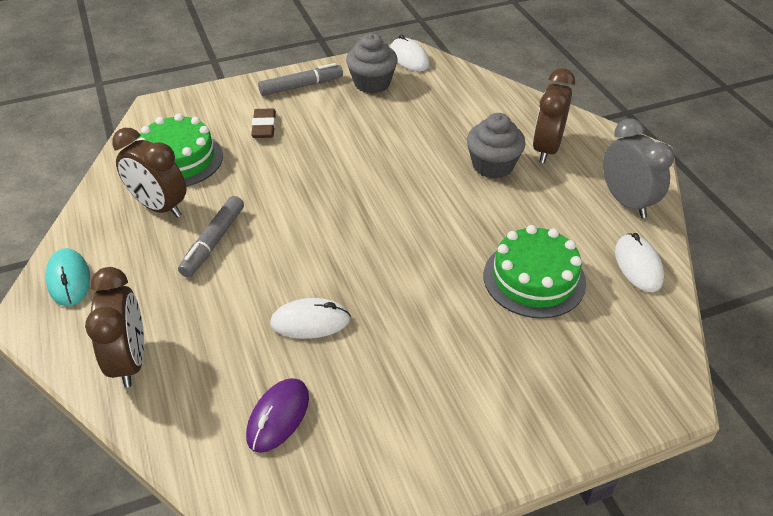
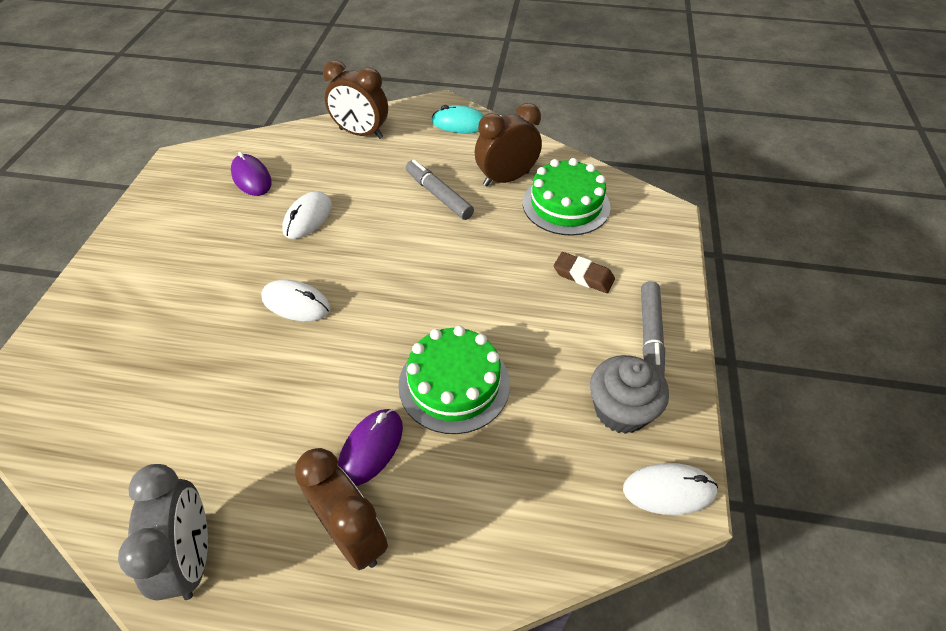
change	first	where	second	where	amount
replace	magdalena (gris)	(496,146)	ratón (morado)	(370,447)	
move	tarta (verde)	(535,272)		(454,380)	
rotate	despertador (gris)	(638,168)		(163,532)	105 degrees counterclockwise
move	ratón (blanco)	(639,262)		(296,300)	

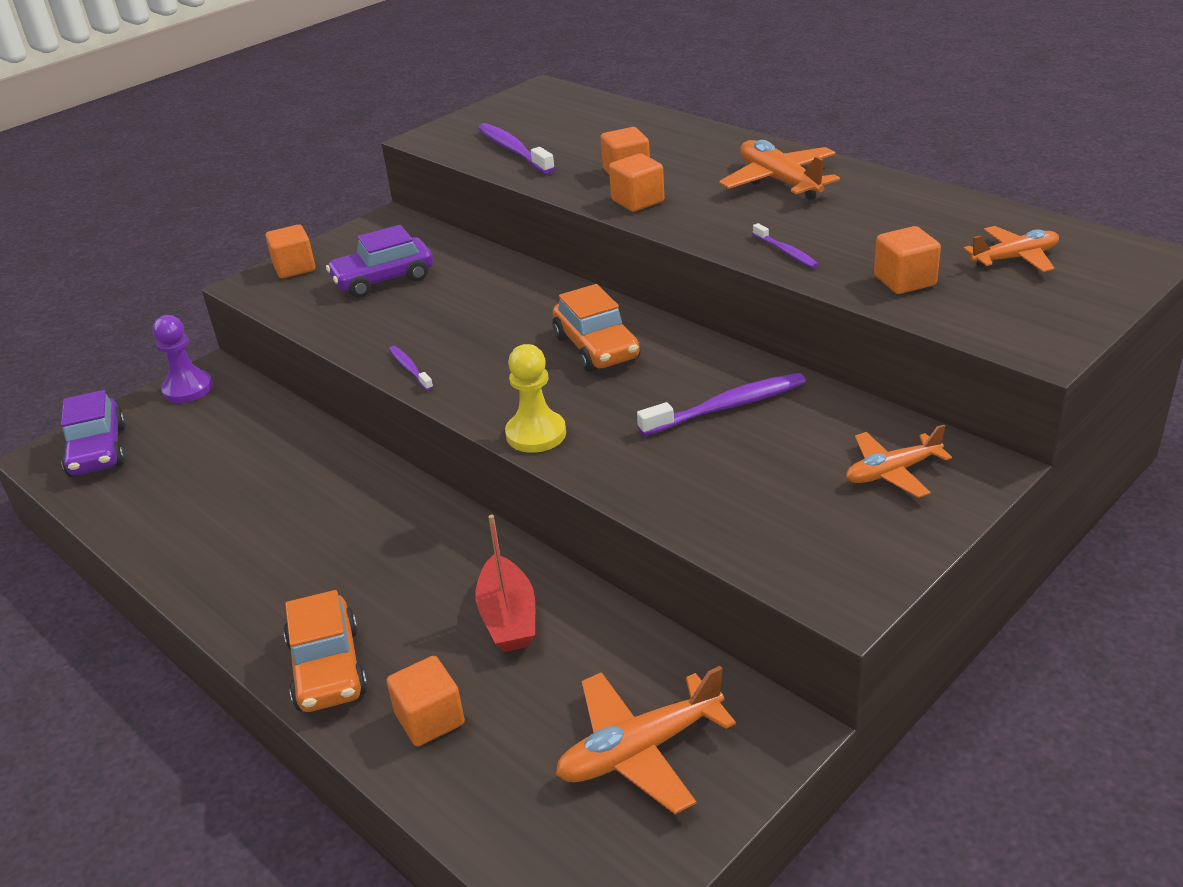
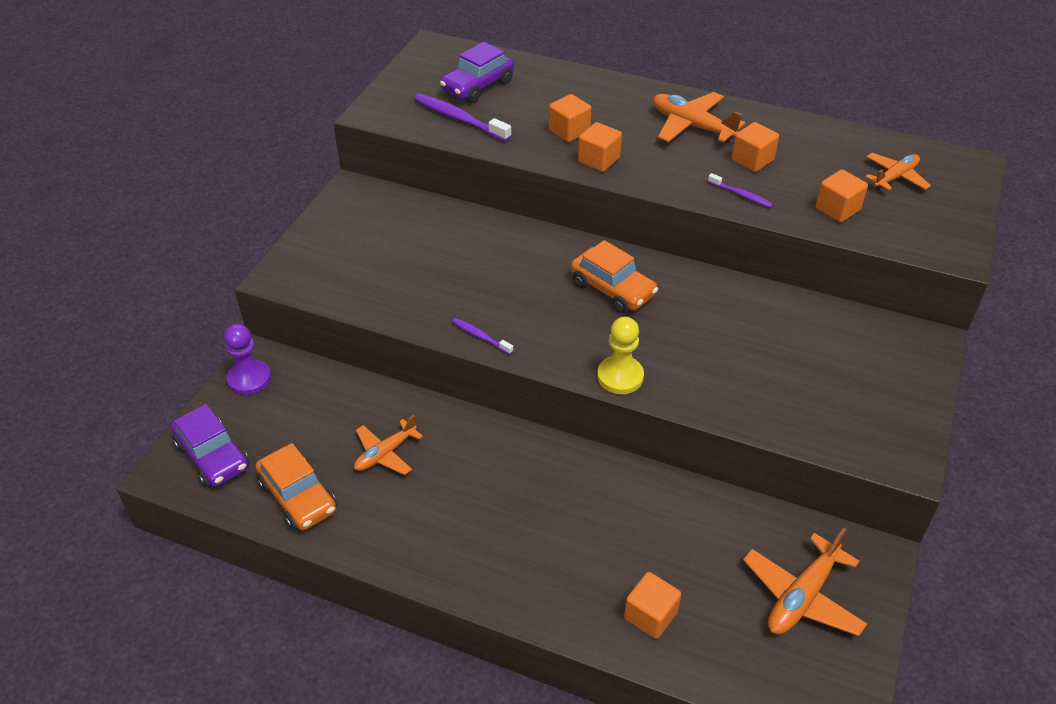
change	first	where	second	where	amount
move	cubo (naranja)	(290,251)		(755,147)	
move	coche (naranja)	(326,651)		(296,487)	
move	coche (morado)	(379,261)		(477,72)	
delete	barco (rojo)	(505,583)			
delete	cepillo de dientes (morado)	(721,404)			
move	avión (naranja)	(899,461)		(388,445)	

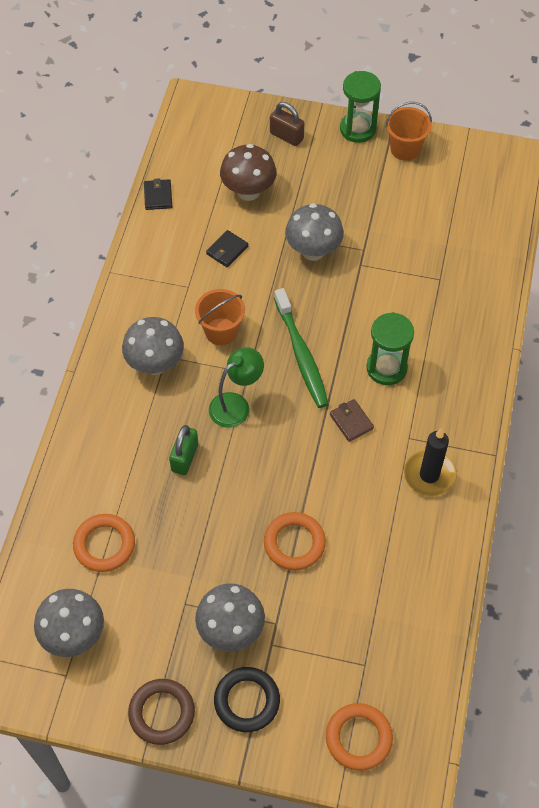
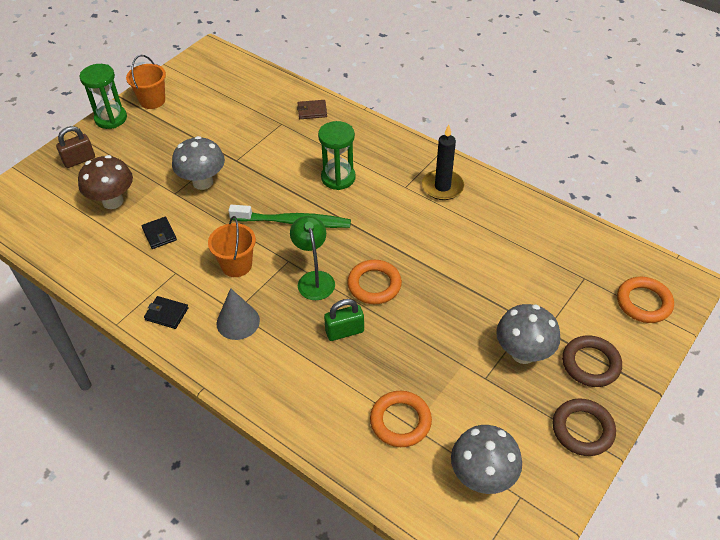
change	first	where	second	where	amount
replace	seta (gris)	(153,346)	cono (gris)	(238,314)	
move	cartera (negro)	(158,194)		(166,312)	
rotate	candado (verde)	(183,450)		(344,320)	60 degrees counterclockwise
recolor	anillo (negro)	(247,699)	anillo (marrón)	(592,361)	
move	anillo (naranja)	(295,541)		(374,282)	
move	cartera (marrón)	(352,420)		(312,109)	

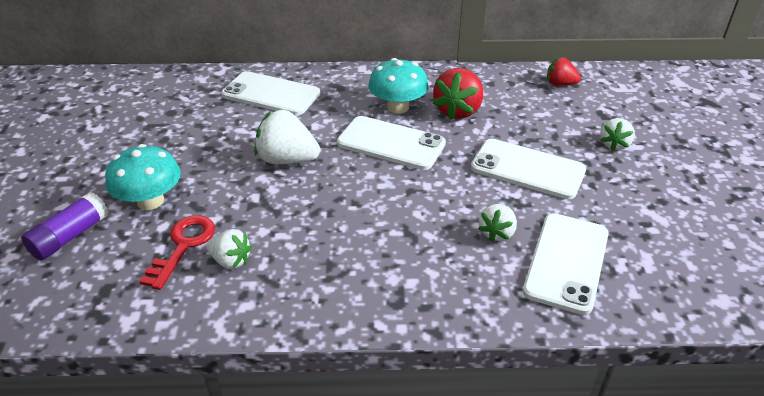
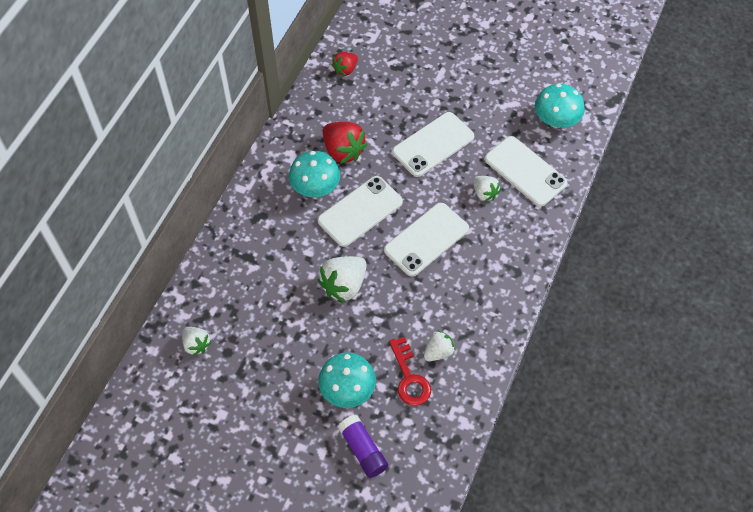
change	first	where	second	where	amount
rotate	llave (rojo)	(177,252)		(410,371)	150 degrees counterclockwise
move	móvil (blanco)	(270,93)		(426,239)	
move	fresa (blanco)	(617,134)		(197,341)	
insert			seta (turquesa)	(560,106)	

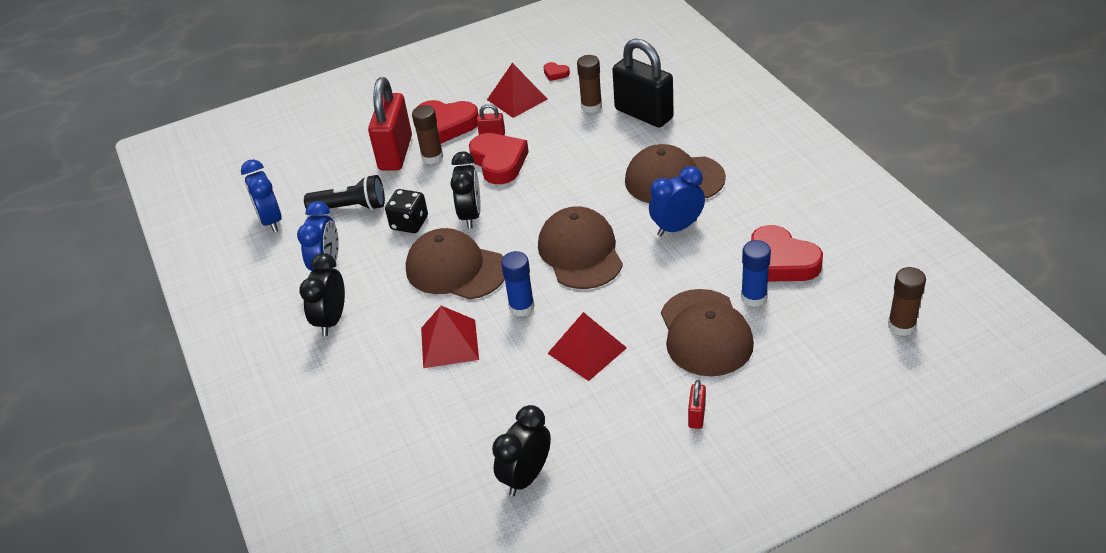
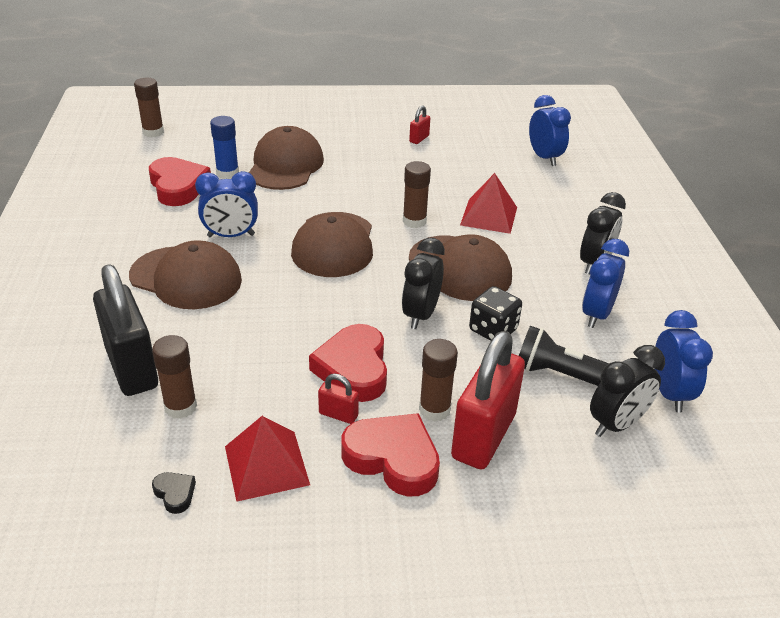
change	first	where	second	where	amount
move	despertador (negro)	(521,450)		(627,391)	
recolor	barra de pegamento (azul)	(518,284)	barra de pegamento (marrón)	(417,194)	
recolor	corazón (rojo)	(556,71)	corazón (negro)	(174,493)	
delete	pirámide (rojo)	(587,346)			
move	candado (rojo)	(697,404)		(419,124)	
insert			despertador (azul)	(550,130)	

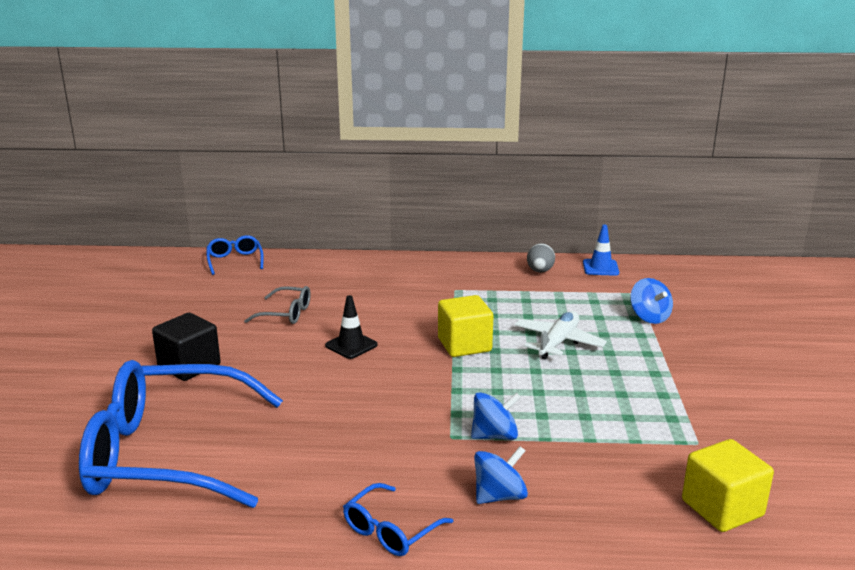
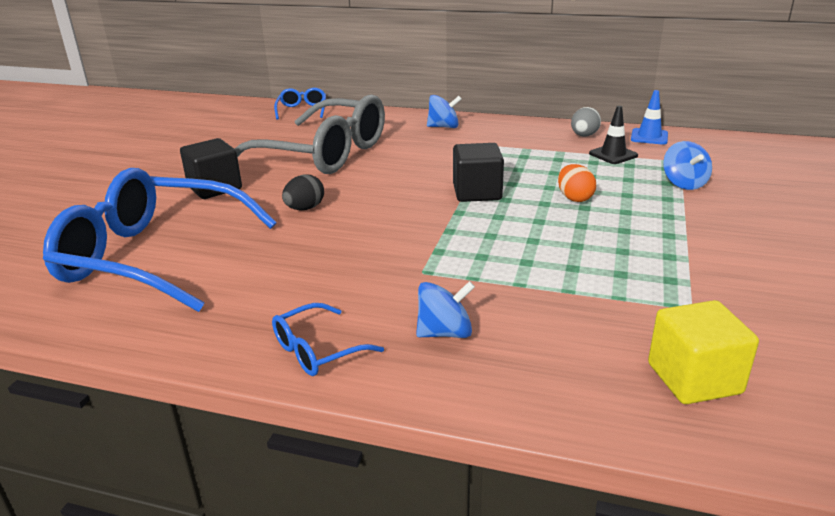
change	first	where	second	where	amount
resize	gafas (gris)	(277,305)		(310,134)	x2.37
move	cono de tráfico (negro)	(351,327)		(613,135)	
recolor	cubo (amarillo)	(465,326)	cubo (negro)	(478,172)	
move	peonza (azul)	(496,416)		(444,111)	
replace	avión (blanco)	(561,335)	huevo (naranja)	(577,183)	
insert			huevo (negro)	(303,192)	

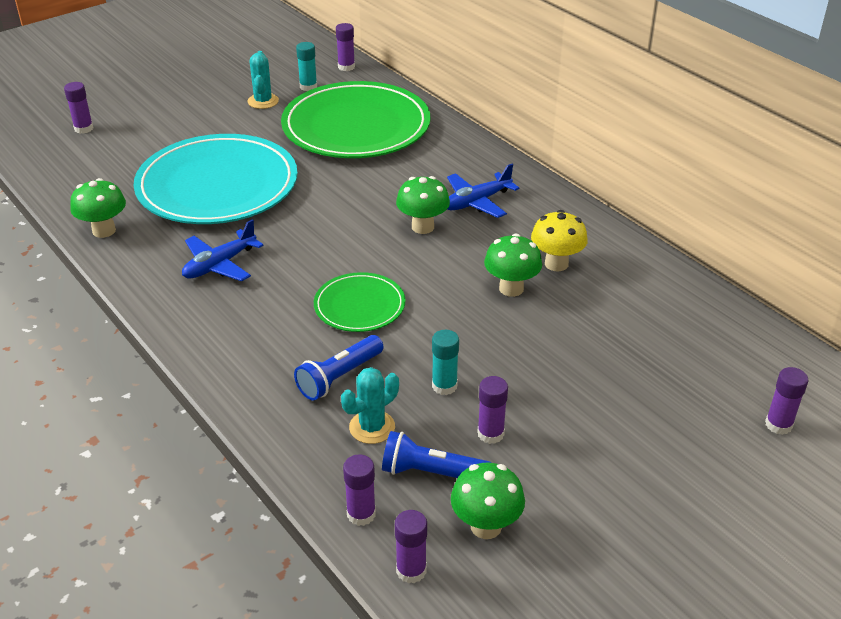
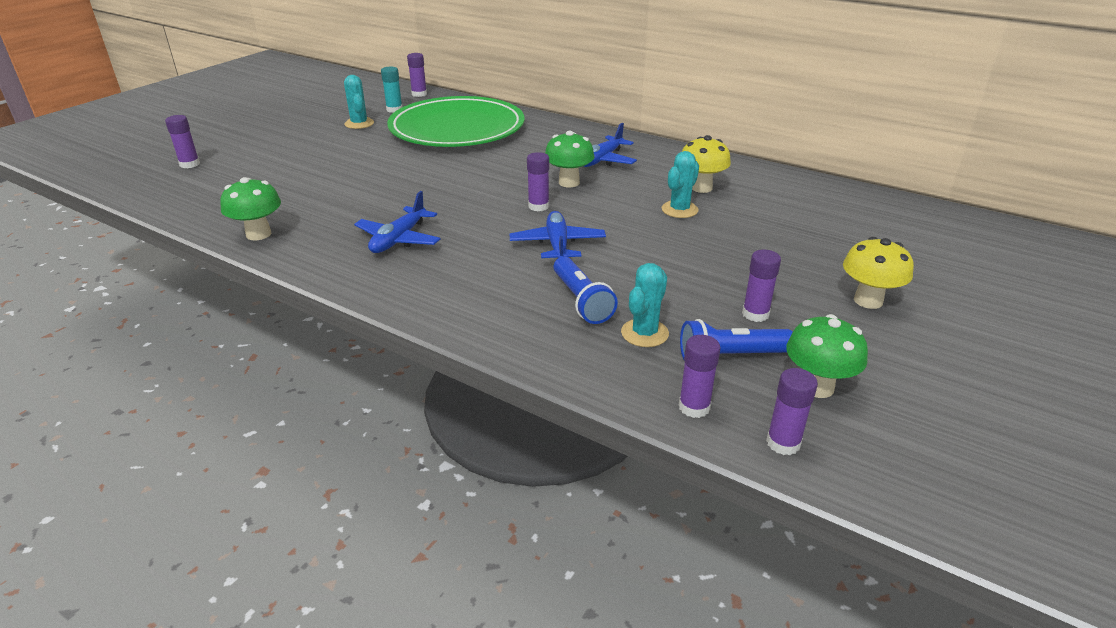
change	first	where	second	where	amount
delete	plato (turquesa)	(215,179)			
rotate	lámpara de mano (azul)	(339,367)		(585,290)	45 degrees counterclockwise
replace	plato (verde)	(359,302)	avión (azul)	(558,234)	
delete	barra de pegamento (turquesa)	(445,362)			
replace	seta (verde)	(513,265)	cactus (turquesa)	(680,184)	
move	barra de pegamento (morado)	(787,401)		(538,181)	
insert			seta (amarillo)	(878,273)	

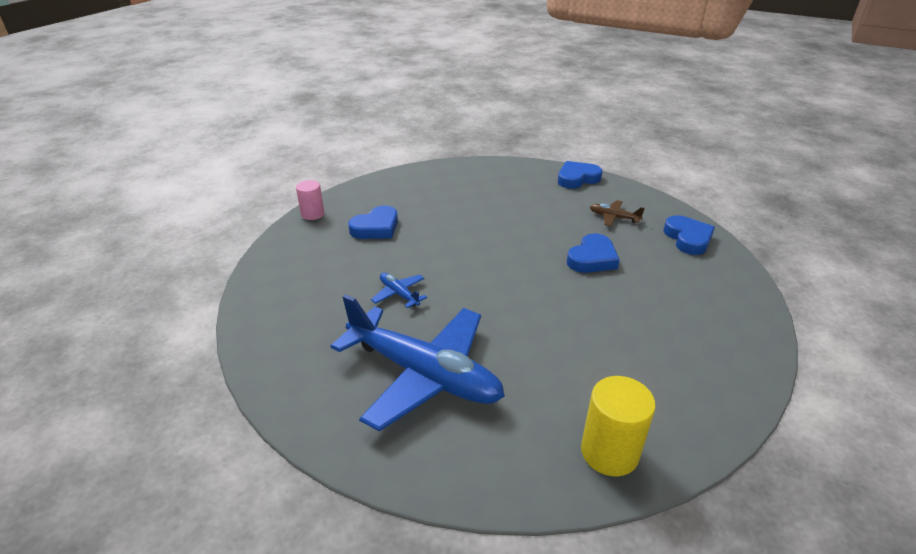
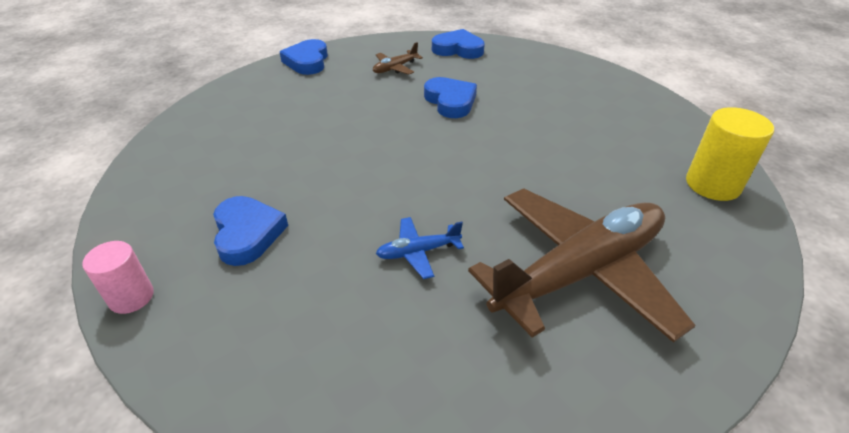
change	first	where	second	where	amount
recolor	avión (azul)	(418,362)	avión (marrón)	(581,265)	

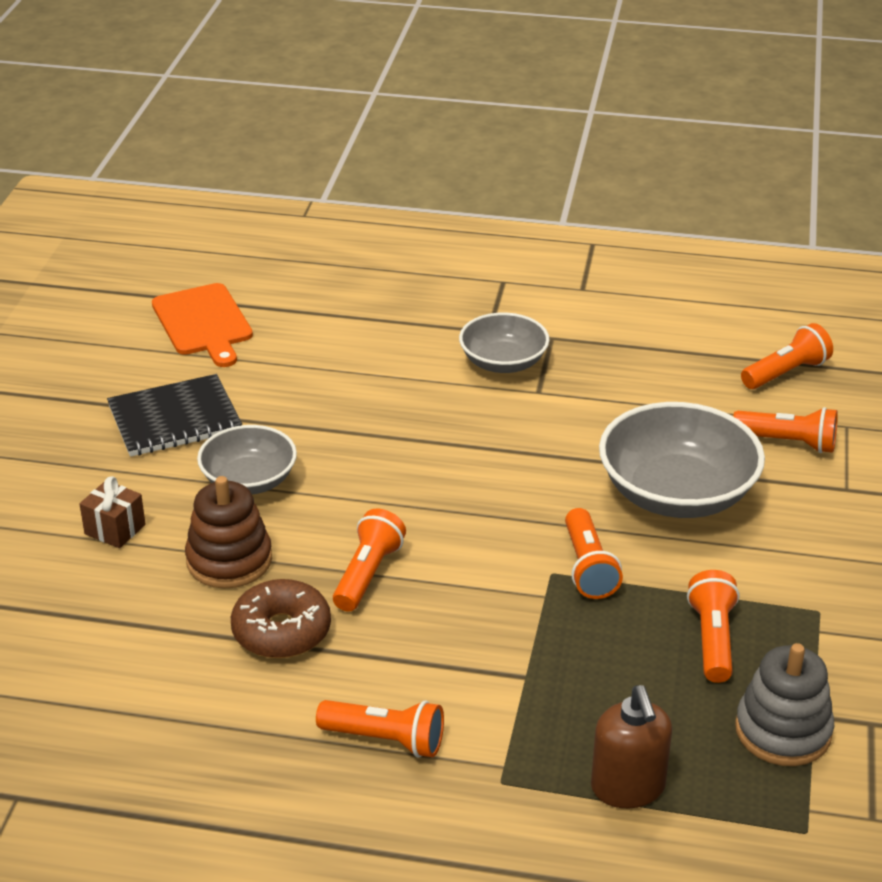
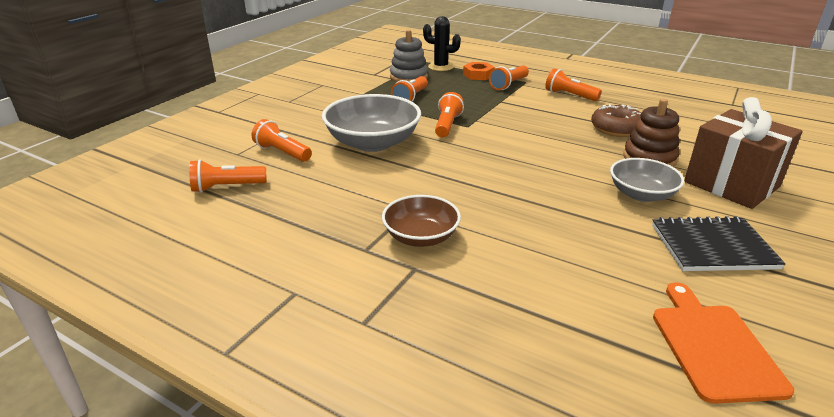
change	first	where	second	where	amount
resize	regalo (marrón)	(113,512)		(743,153)	x2.31
move	lámpara de mano (naranja)	(369,560)		(509,78)	
recolor	cuenco (gris)	(504,343)	cuenco (marrón)	(421,221)	
replace	dispensador de jabón (marrón)	(631,746)	tuerca (naranja)	(479,71)	
insert			cactus (negro)	(442,43)	

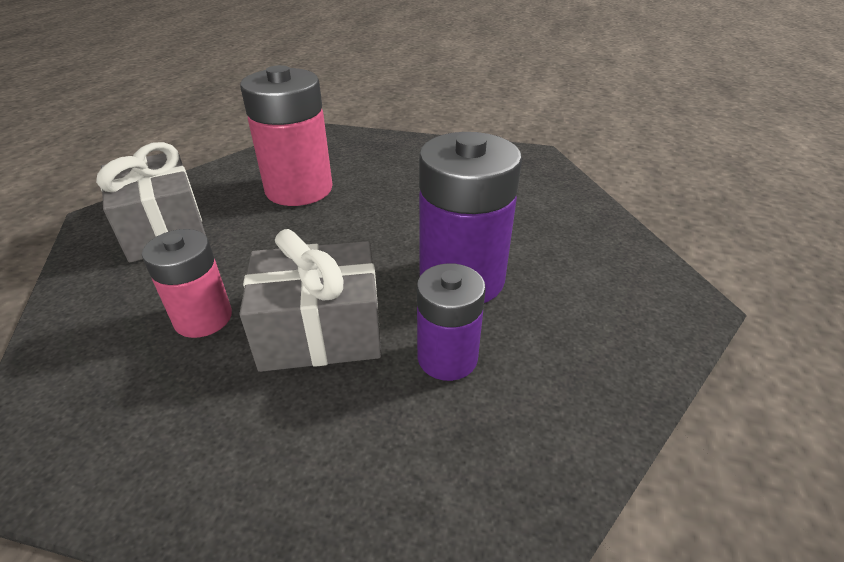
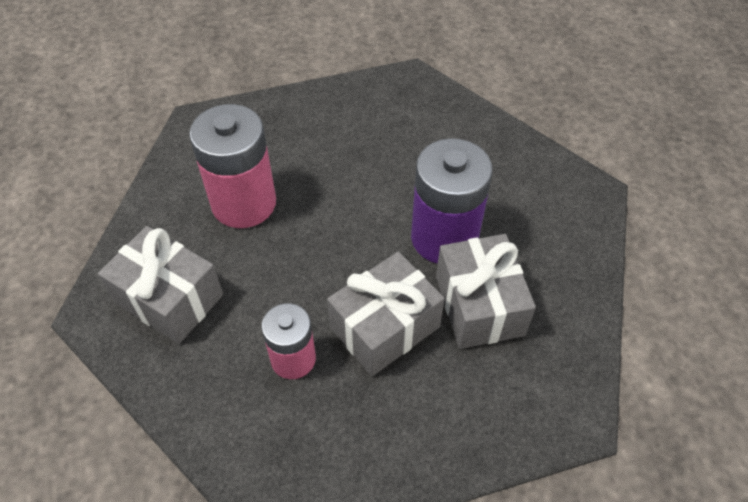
change	first	where	second	where	amount
replace	pila (morado)	(451,322)	regalo (gris)	(486,291)	

